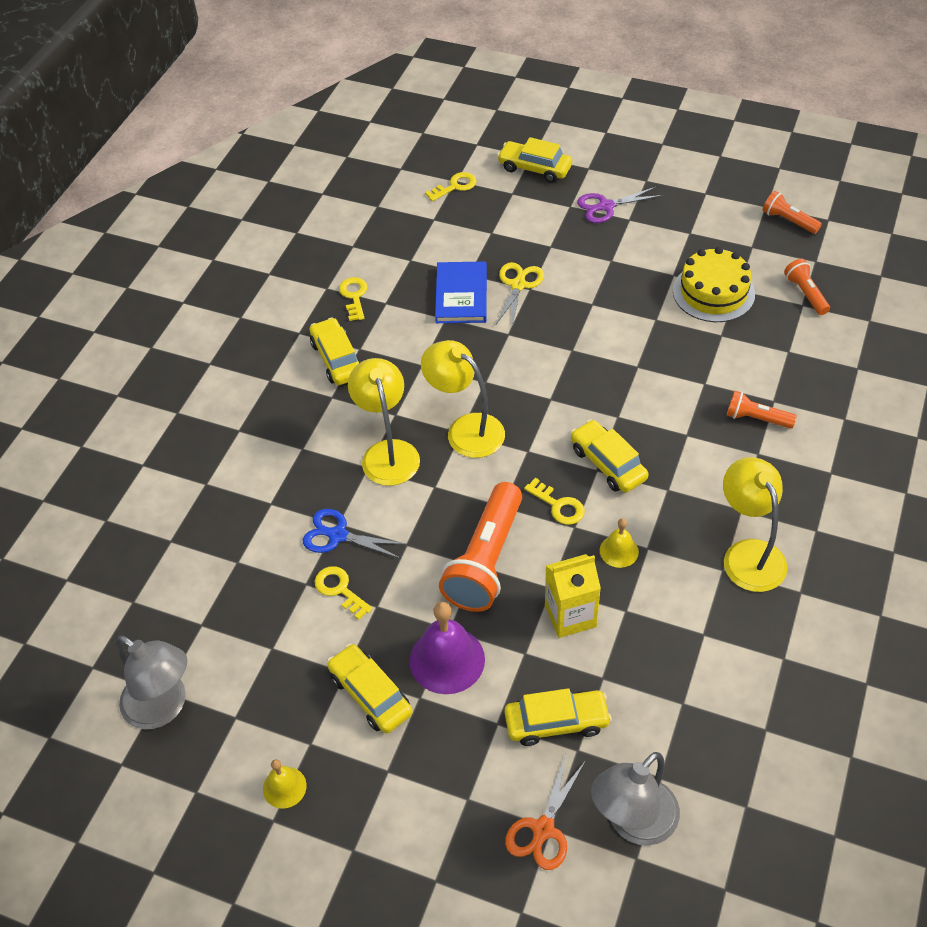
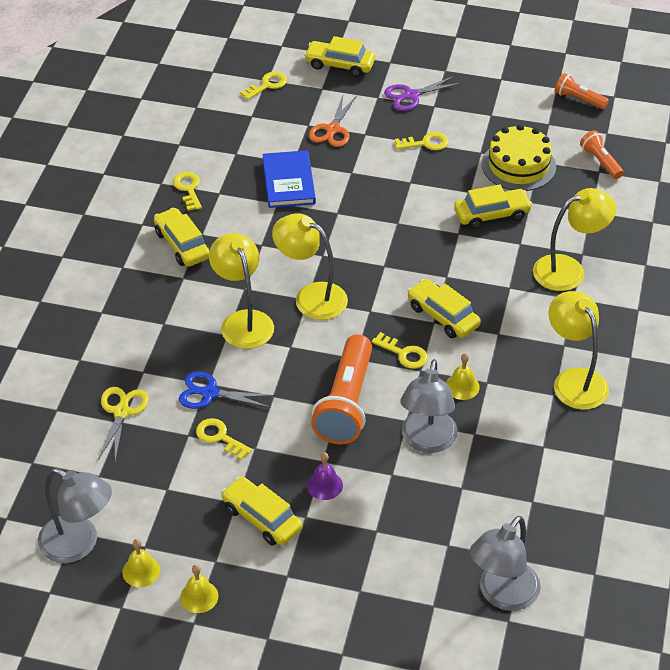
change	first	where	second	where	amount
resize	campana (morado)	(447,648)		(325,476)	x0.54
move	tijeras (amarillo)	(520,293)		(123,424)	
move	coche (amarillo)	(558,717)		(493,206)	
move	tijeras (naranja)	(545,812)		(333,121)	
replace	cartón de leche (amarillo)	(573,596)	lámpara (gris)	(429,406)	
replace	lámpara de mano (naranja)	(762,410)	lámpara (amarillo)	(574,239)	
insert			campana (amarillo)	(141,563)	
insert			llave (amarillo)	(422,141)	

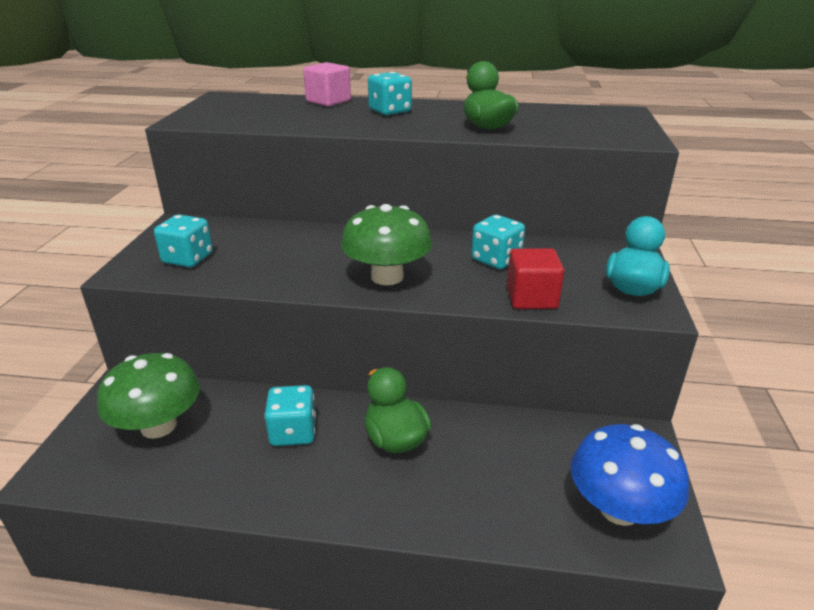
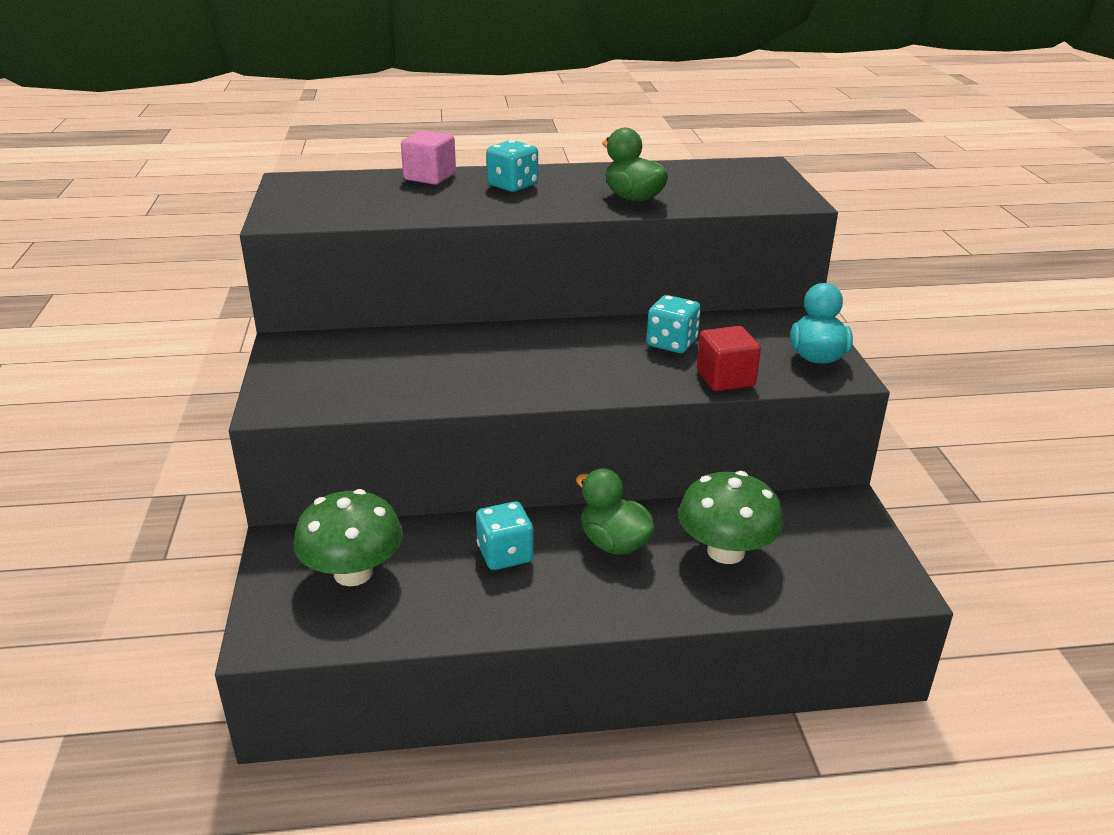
change	first	where	second	where	amount
delete	dado (turquesa)	(183,241)			
move	seta (verde)	(386,244)		(731,517)	
delete	seta (azul)	(630,475)			

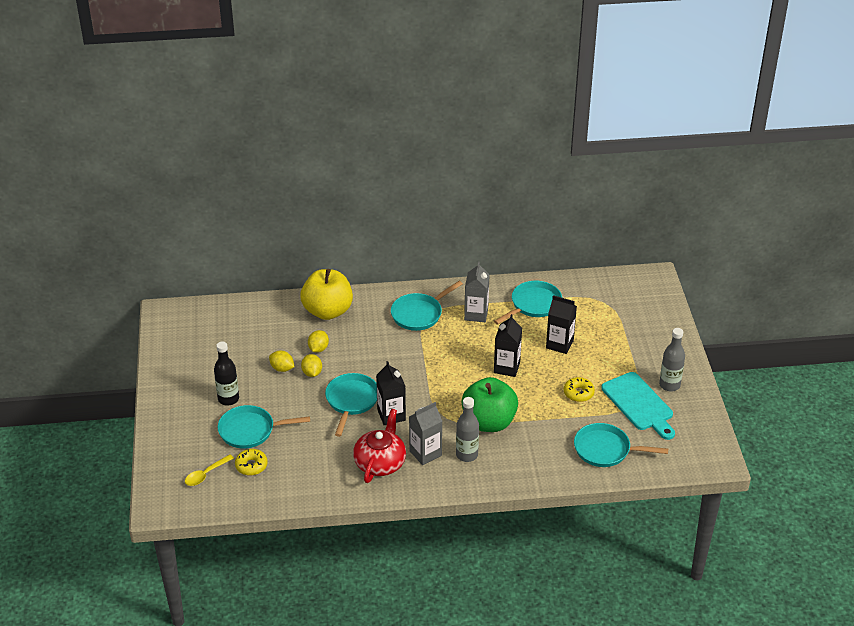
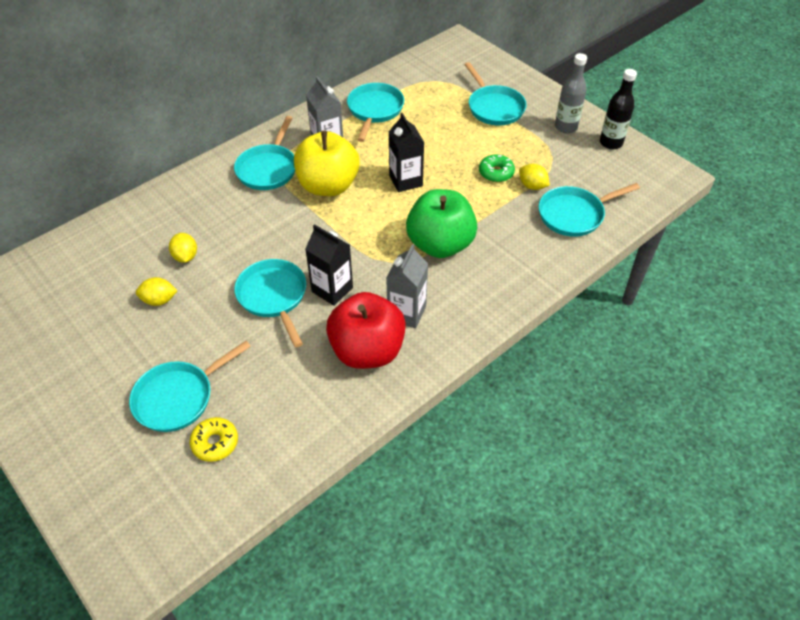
change	first	where	second	where	amount
delete	cuchara (amarillo)	(209,470)			
move	botella (negro)	(226,374)		(618,109)	
move	manzana (amarillo)	(326,294)		(327,163)	
move	limón (amarillo)	(311,365)		(534,177)	
replace	tetera (rojo)	(379,446)	manzana (rojo)	(366,330)	
delete	botella (gris)	(467,429)			
delete	cartón de leche (negro)	(561,324)			
recolor	rosquilla (amarillo)	(579,389)	rosquilla (verde)	(497,168)	
delete	tabla de cortar (turquesa)	(638,406)			
insert			sartén (turquesa)	(495,93)	

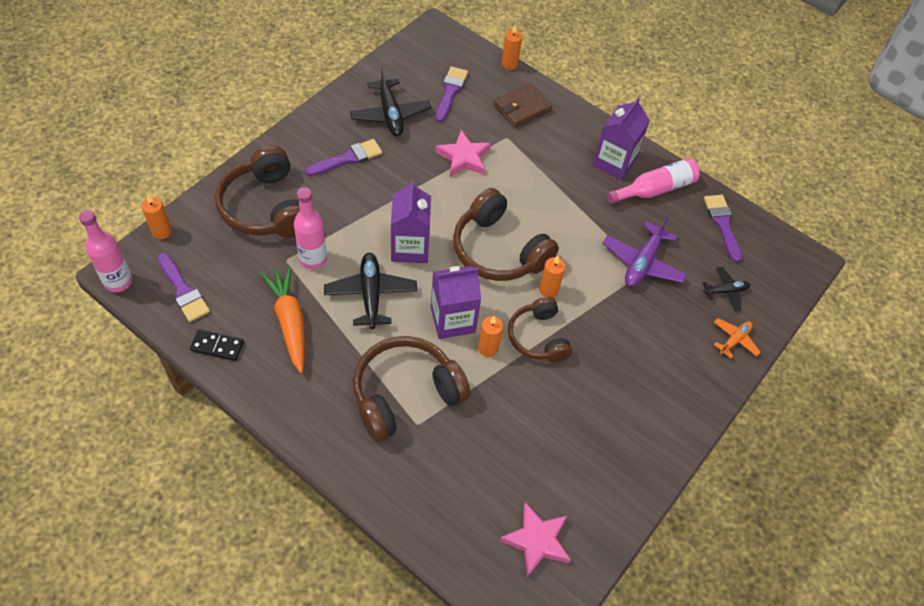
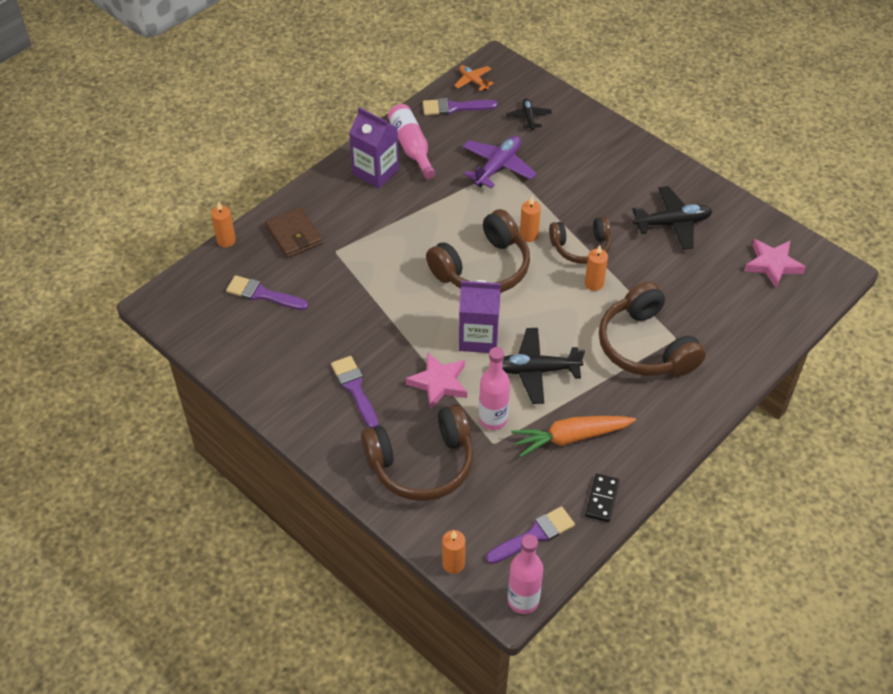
change	first	where	second	where	amount
move	avión (negro)	(390,101)		(672,218)	
delete	cartón de leche (morado)	(456,302)			
move	estrella (rosa)	(463,153)		(436,381)	
rotate	avión (morado)	(645,251)		(499,162)	90 degrees counterclockwise
move	avión (naranja)	(737,338)		(474,78)	

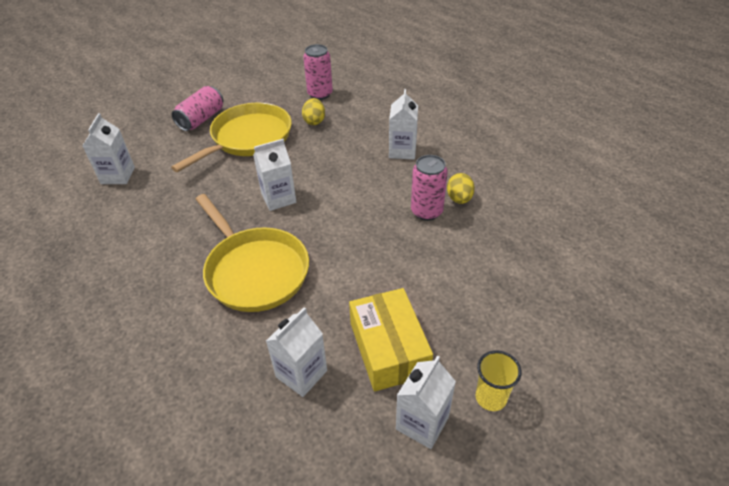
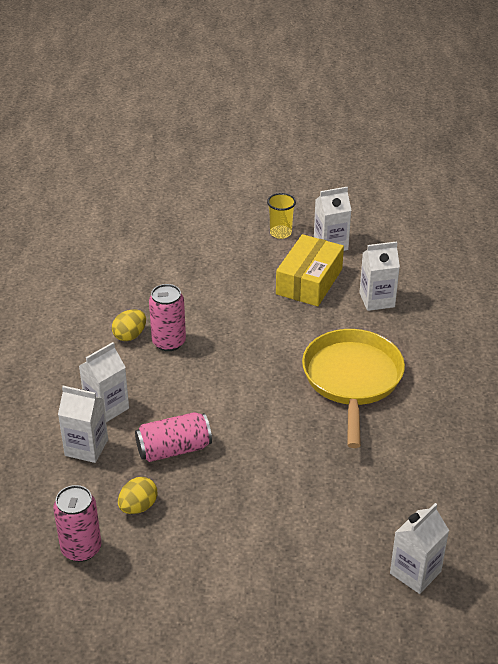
change	first	where	second	where	amount
delete	sartén (amarillo)	(231,137)			
move	lata (rosa)	(197,108)		(173,437)	
move	cartón de leche (blanco)	(274,175)		(83,424)	

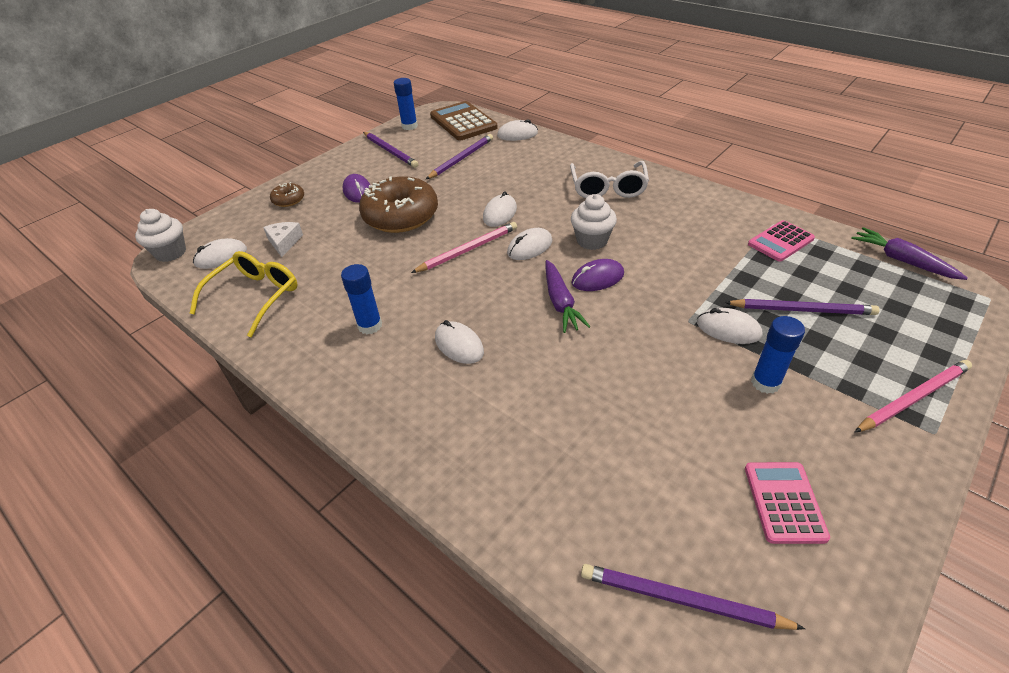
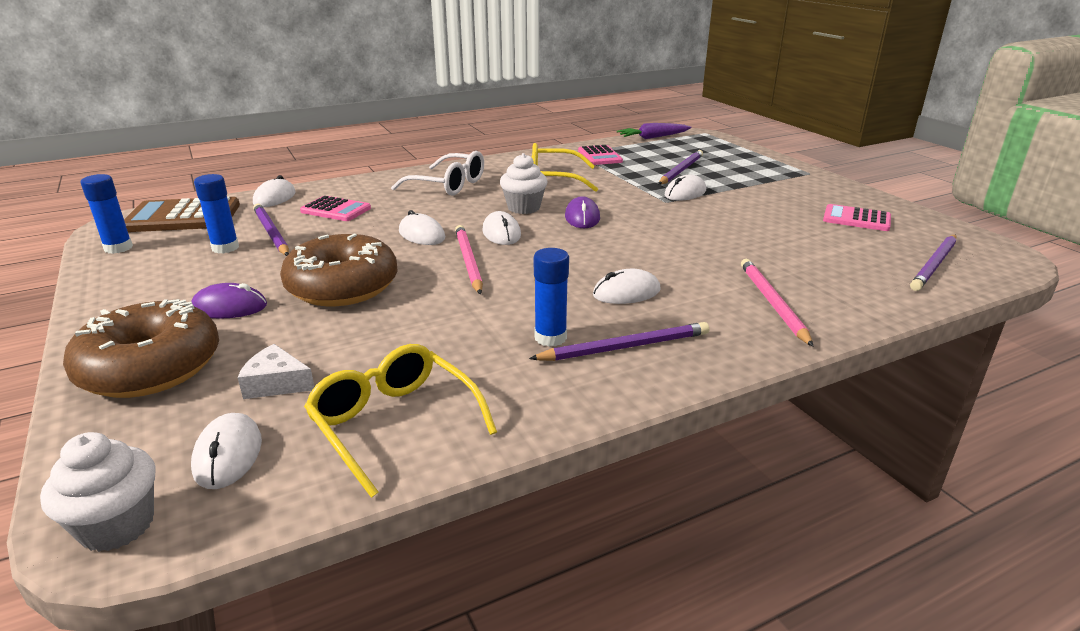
change	first	where	second	where	amount
resize	rosquilla (marrón)	(287,194)		(141,348)	x2.21
move	lápiz (morado)	(390,150)		(619,341)	
delete	zanahoria (morado)	(568,296)			
move	barra de pegamento (azul)	(778,355)		(216,214)	
move	lápiz (rosa)	(913,396)		(777,303)	
insert			calculadora (rosa)	(335,208)	
insert			gafas (amarillo)	(565,167)	

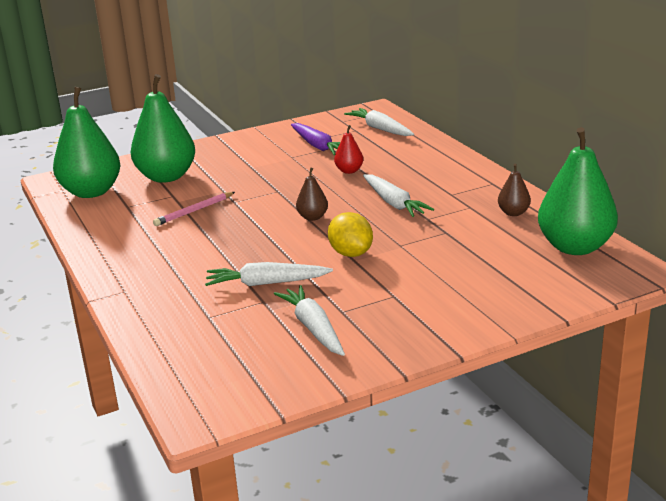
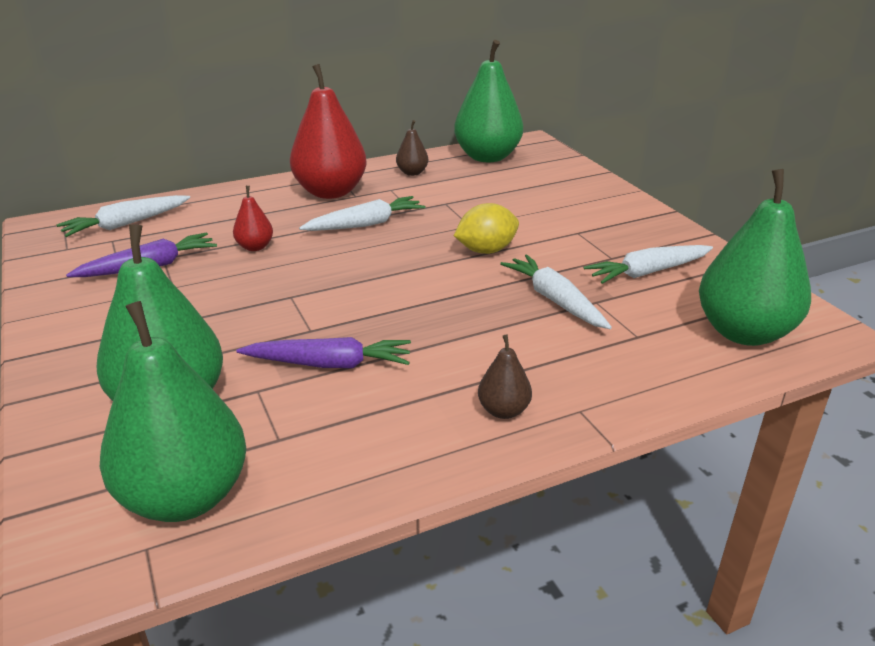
change	first	where	second	where	amount
replace	lápiz (rosa)	(194,209)	zanahoria (morado)	(323,352)	
rotate	zanahoria (blanco)	(269,274)		(556,292)	150 degrees clockwise
move	pera (marrón)	(312,194)		(505,377)	
insert			pera (rojo)	(328,131)	
insert			pera (verde)	(755,257)	

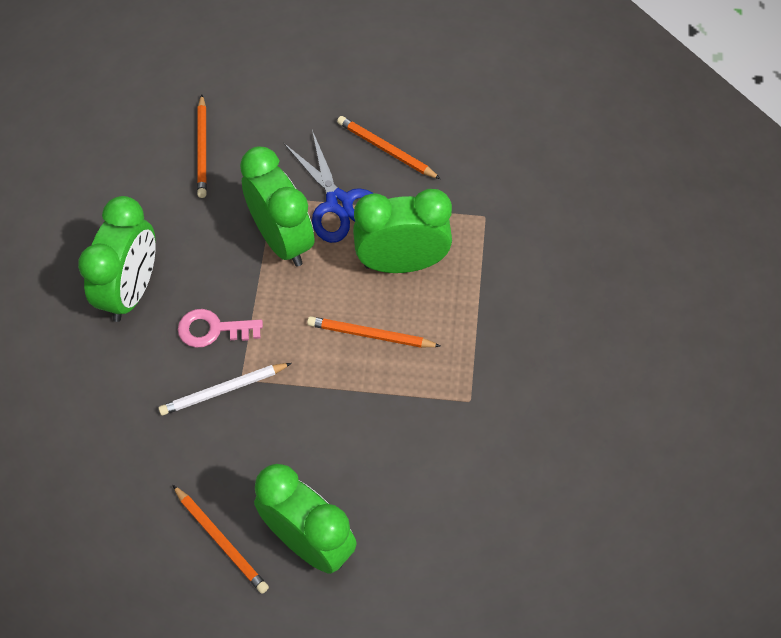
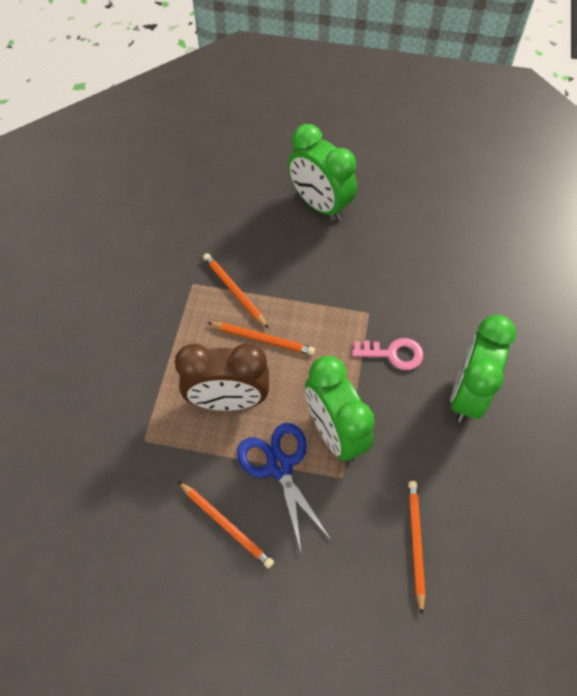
change	first	where	second	where	amount
delete	lápiz (blanco)	(225,389)			
move	lápiz (naranja)	(221,539)		(235,290)	
recolor	despertador (verde)	(402,231)	despertador (marrón)	(222,377)	

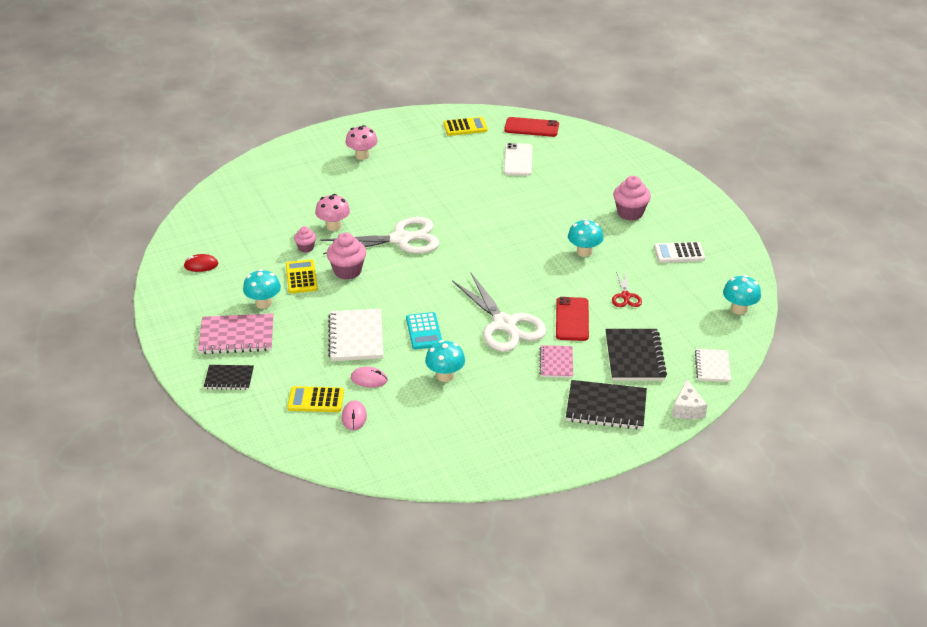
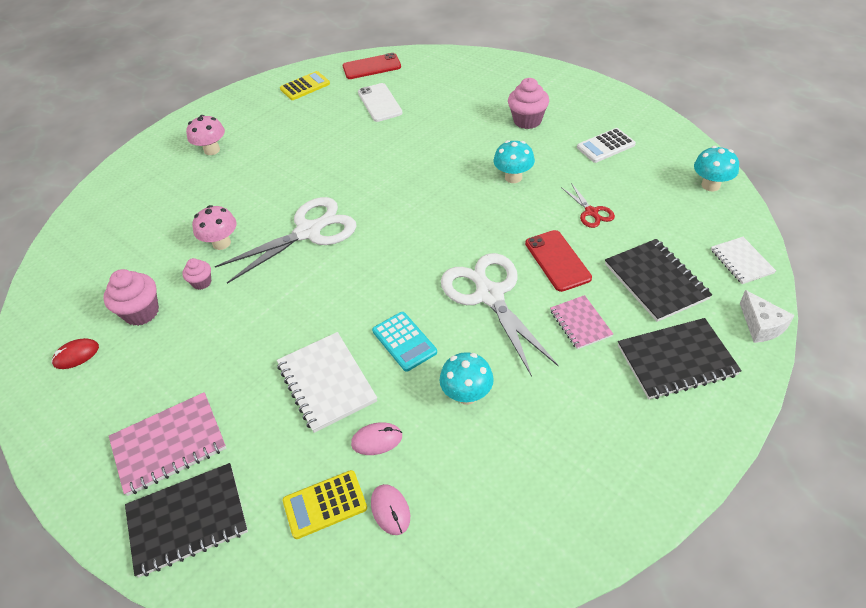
change	first	where	second	where	amount
resize	cuaderno (negro)	(229,377)		(186,520)	x1.65
delete	seta (turquesa)	(262,289)			
delete	calculadora (amarillo)	(302,276)			
move	magdalena (rosa)	(346,256)		(131,297)	
rotate	tijeras (blanco)	(499,312)		(500,315)	150 degrees counterclockwise

